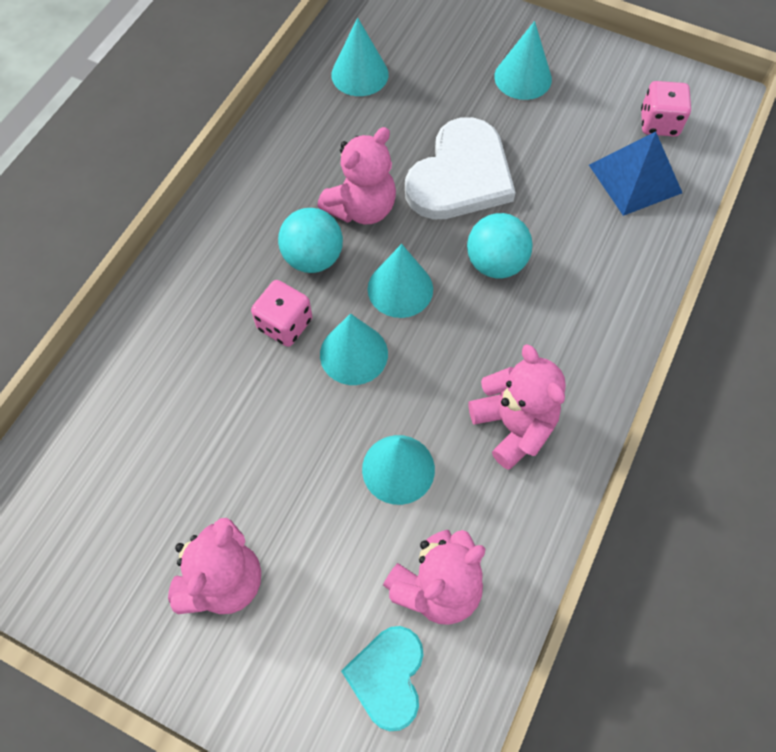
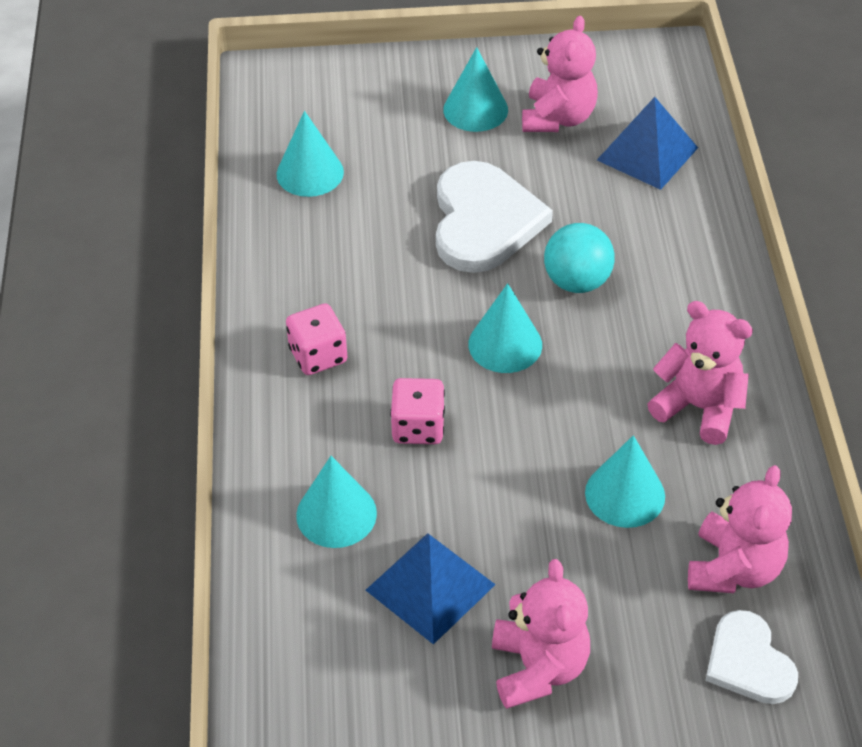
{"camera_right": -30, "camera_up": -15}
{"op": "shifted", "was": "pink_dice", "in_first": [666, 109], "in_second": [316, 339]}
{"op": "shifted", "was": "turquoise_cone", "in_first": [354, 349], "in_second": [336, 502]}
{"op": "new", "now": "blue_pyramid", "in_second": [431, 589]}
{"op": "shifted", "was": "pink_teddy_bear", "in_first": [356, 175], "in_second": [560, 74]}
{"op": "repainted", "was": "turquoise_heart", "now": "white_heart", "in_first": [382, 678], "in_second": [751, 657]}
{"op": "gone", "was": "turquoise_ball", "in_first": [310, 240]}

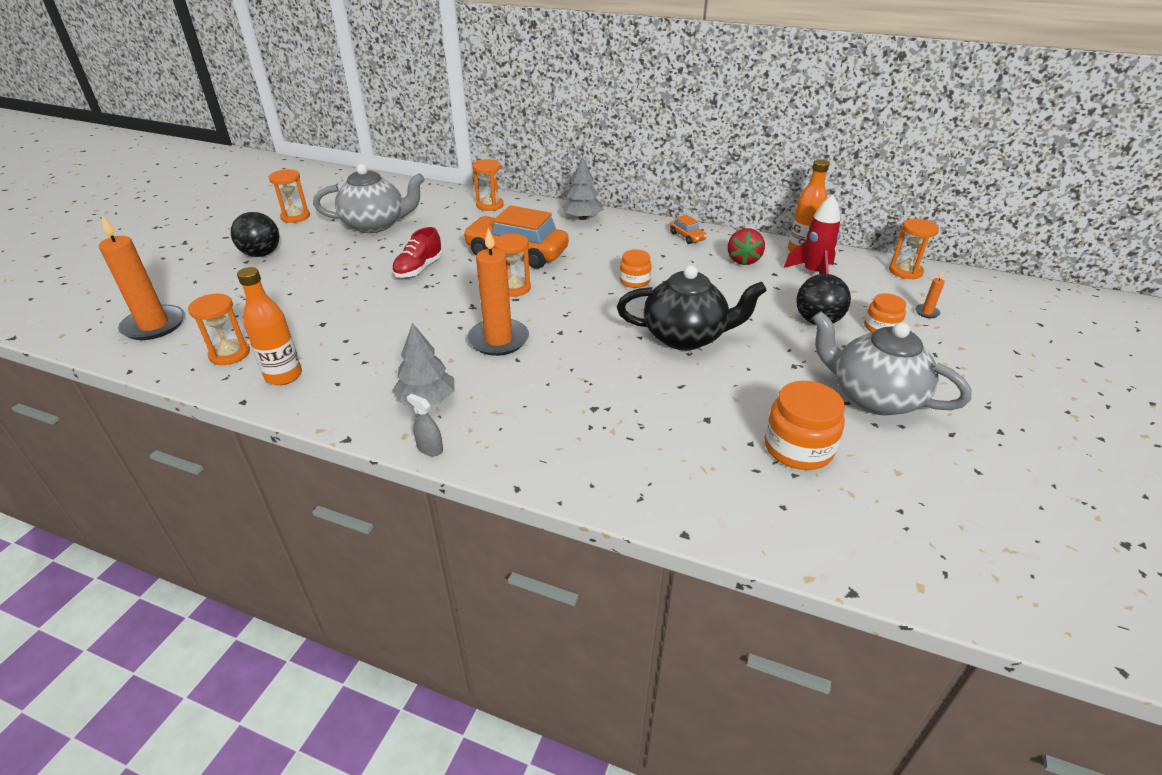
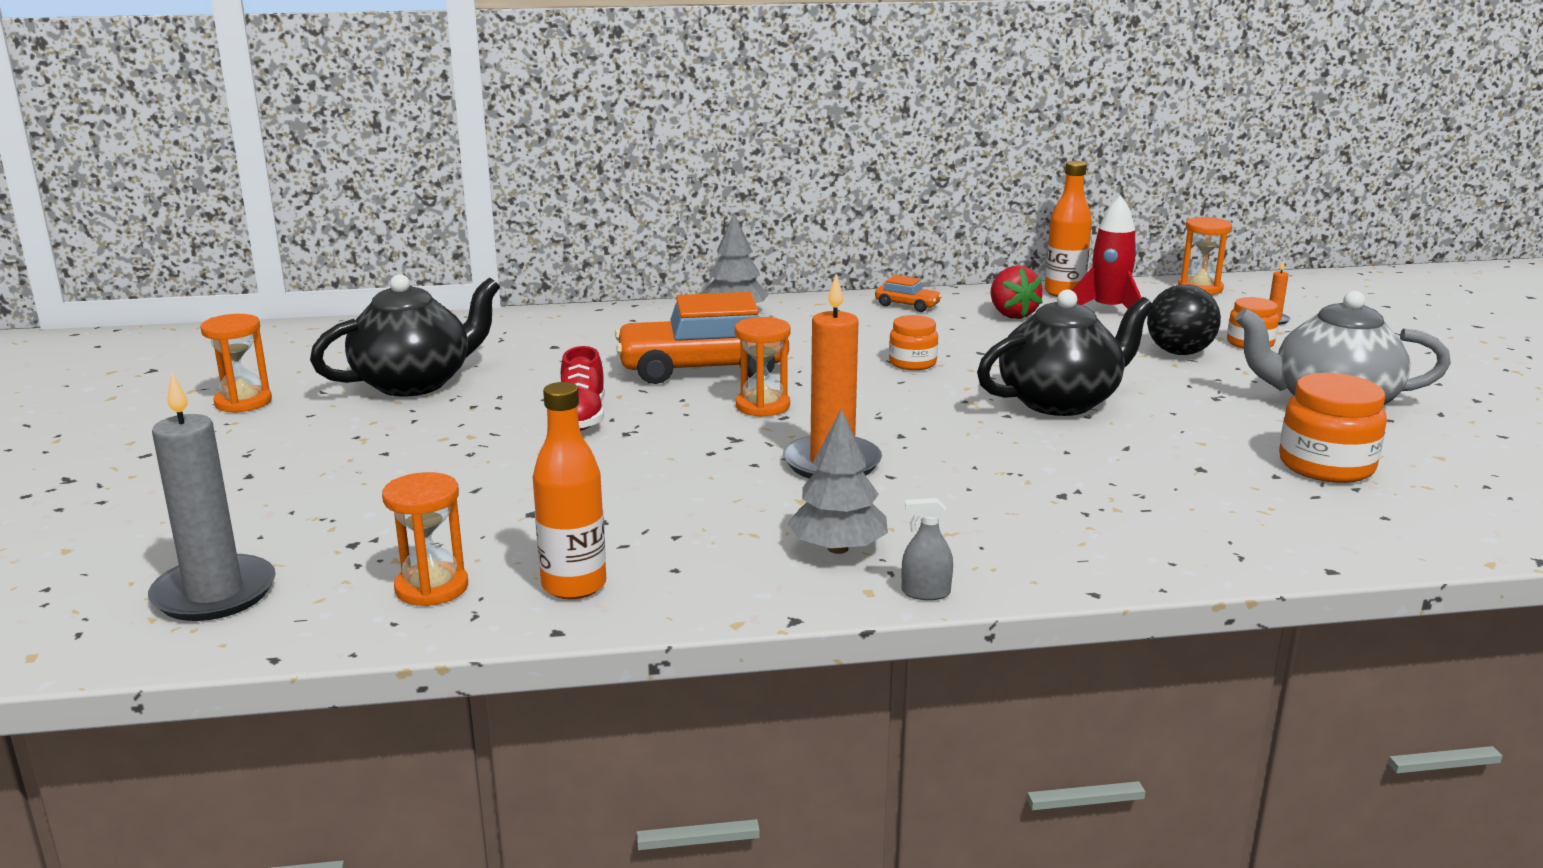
{"camera_right": -30, "camera_up": -15}
{"op": "repainted", "was": "orange_candle", "now": "grey_candle", "in_first": [142, 278], "in_second": [212, 497]}
{"op": "repainted", "was": "grey_teapot", "now": "black_teapot", "in_first": [369, 198], "in_second": [405, 335]}
{"op": "gone", "was": "black_ball", "in_first": [255, 234]}
{"op": "gone", "was": "orange_hourglass", "in_first": [488, 185]}

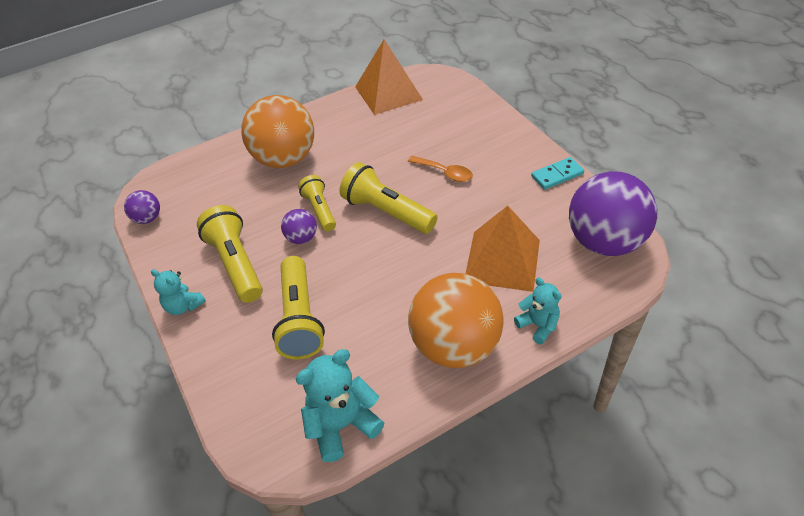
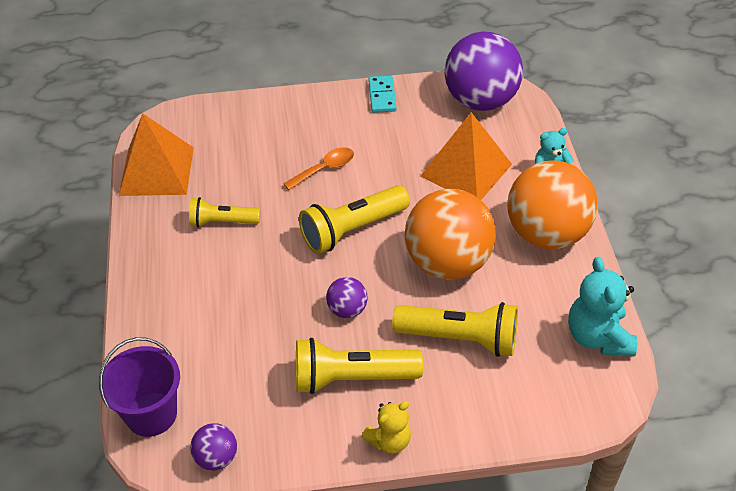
{"camera_right": -70, "camera_up": 0}
{"op": "new", "now": "purple_bucket", "in_second": [139, 387]}
{"op": "shifted", "was": "yellow_flashlight", "in_first": [317, 203], "in_second": [224, 212]}
{"op": "repainted", "was": "turquoise_teddy_bear", "now": "yellow_teddy_bear", "in_first": [178, 292], "in_second": [386, 427]}
{"op": "shifted", "was": "orange_ball", "in_first": [277, 131], "in_second": [450, 234]}

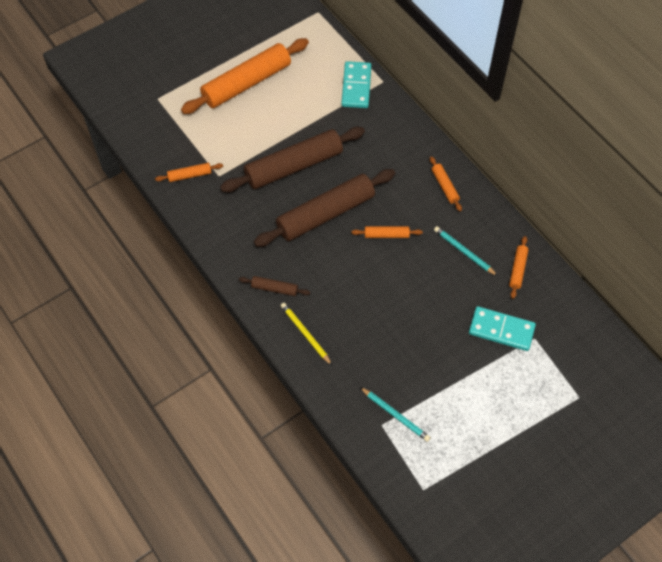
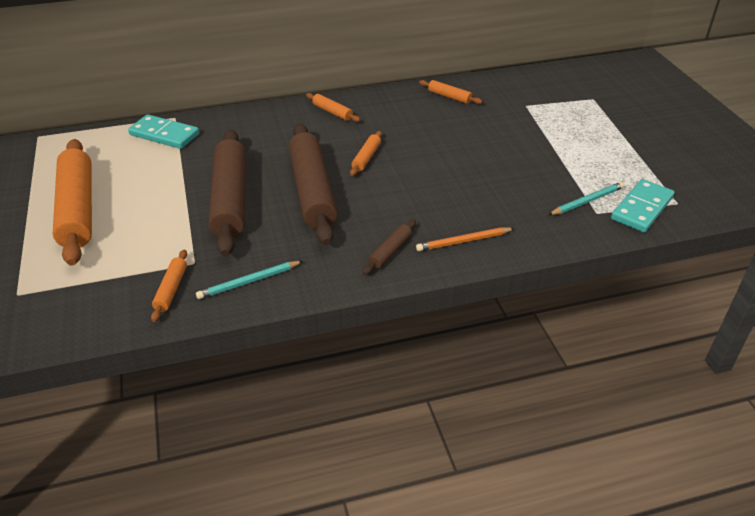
{"camera_right": -70, "camera_up": -20}
{"op": "shifted", "was": "turquoise_pencil", "in_first": [466, 251], "in_second": [249, 280]}
{"op": "rotated", "was": "orange_rolling_pin", "in_first": [446, 183], "in_second": [333, 107], "clockwise": 45}
{"op": "repainted", "was": "yellow_pencil", "now": "orange_pencil", "in_first": [306, 334], "in_second": [465, 239]}
{"op": "shifted", "was": "turquoise_domino", "in_first": [502, 328], "in_second": [643, 205]}

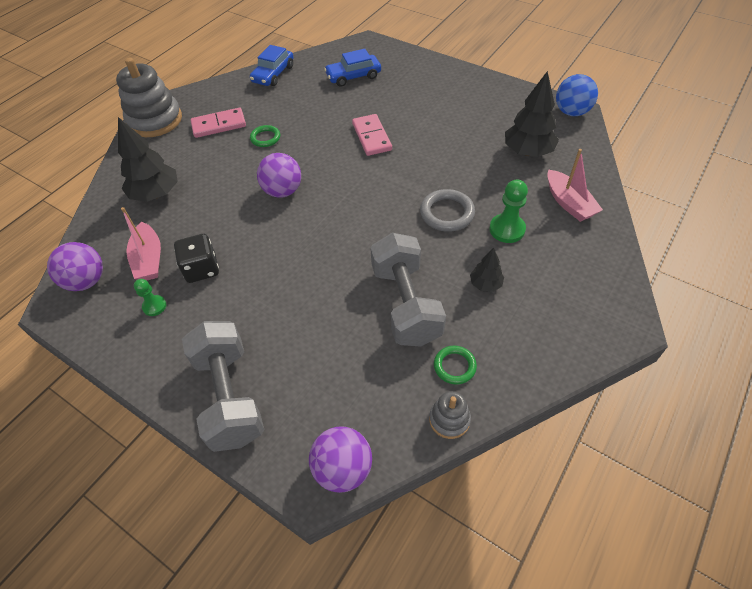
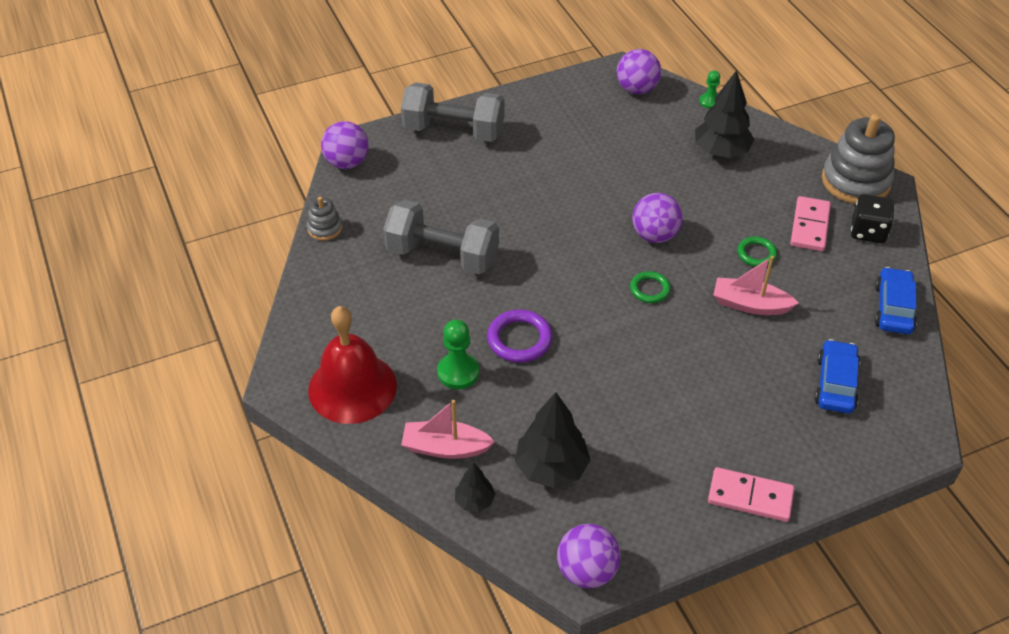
{"camera_right": 120, "camera_up": -5}
{"op": "new", "now": "red_bell", "in_second": [352, 365]}
{"op": "shifted", "was": "black_tree", "in_first": [487, 270], "in_second": [475, 487]}
{"op": "repainted", "was": "grey_ring", "now": "purple_ring", "in_first": [447, 210], "in_second": [519, 336]}
{"op": "repainted", "was": "blue_ball", "now": "purple_ball", "in_first": [577, 95], "in_second": [589, 556]}
{"op": "shifted", "was": "green_ring", "in_first": [455, 365], "in_second": [650, 287]}
{"op": "shifted", "was": "green_pawn", "in_first": [150, 297], "in_second": [709, 89]}
{"op": "shifted", "was": "pink_domino", "in_first": [372, 135], "in_second": [751, 494]}
{"op": "shifted", "was": "pink_boat", "in_first": [141, 244], "in_second": [756, 285]}
{"op": "shifted", "was": "black_dice", "in_first": [196, 258], "in_second": [872, 218]}
{"op": "rotated", "was": "blue_car", "in_first": [271, 65], "in_second": [896, 300], "clockwise": 45}

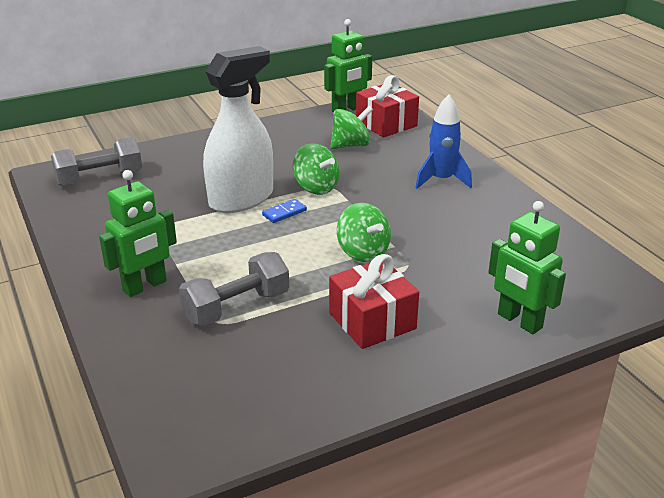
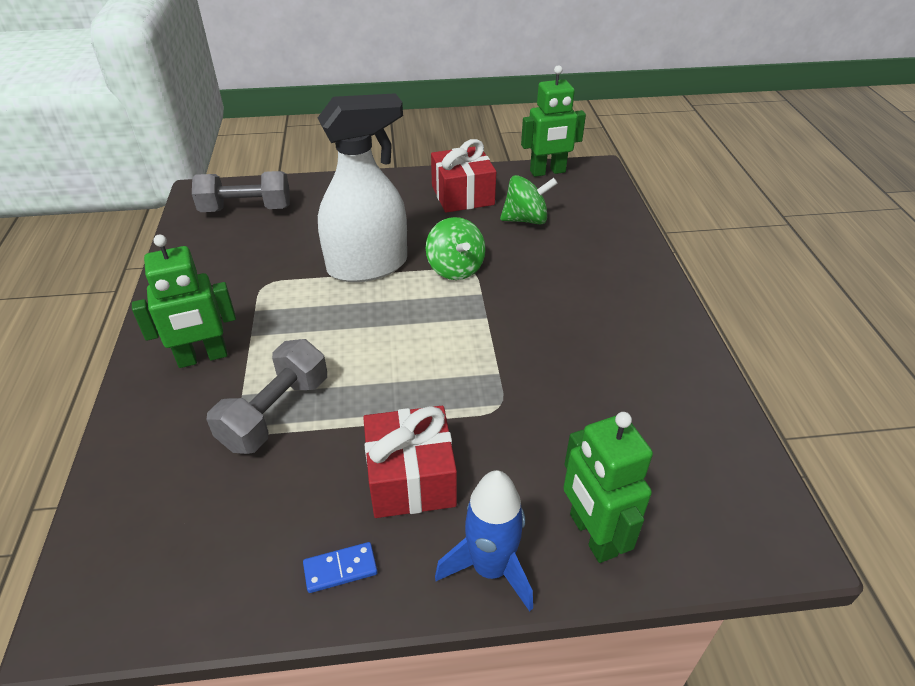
{"camera_right": 20, "camera_up": 10}
{"op": "rotated", "was": "grey_dumbbell", "in_first": [234, 289], "in_second": [266, 396], "clockwise": -45}
{"op": "shifted", "was": "blue_domino", "in_first": [284, 211], "in_second": [340, 567]}
{"op": "shifted", "was": "red_gift", "in_first": [387, 106], "in_second": [463, 176]}
{"op": "shifted", "was": "blue_rocket", "in_first": [443, 141], "in_second": [484, 541]}
{"op": "gone", "was": "green_spinning_top", "in_first": [364, 232]}

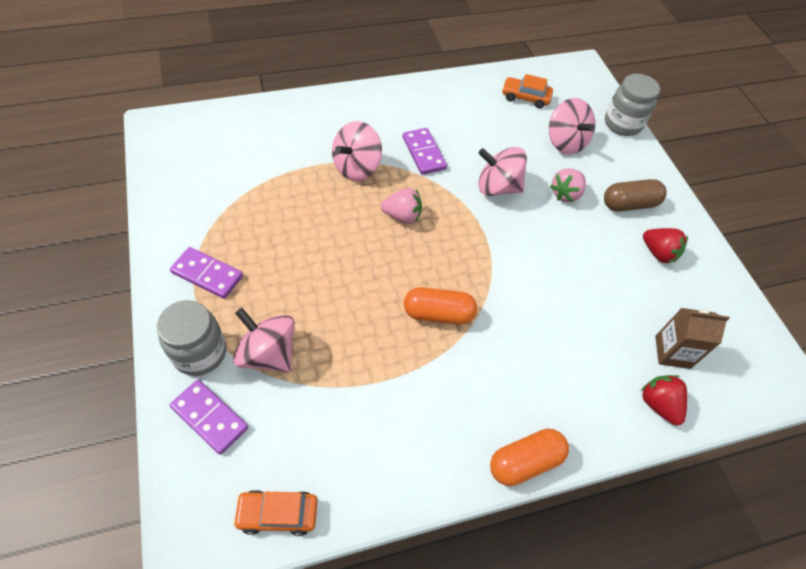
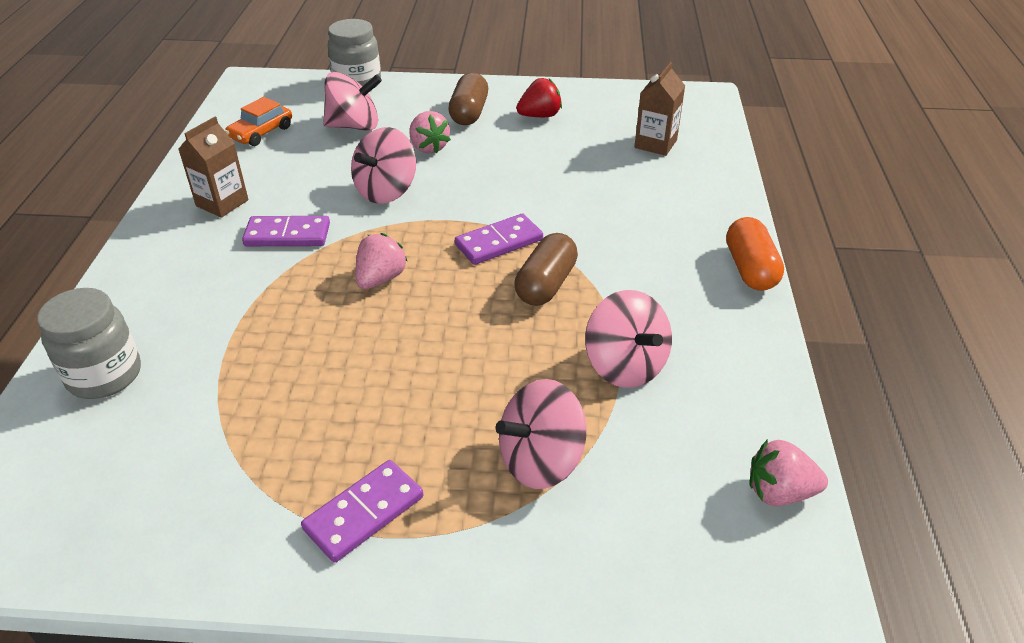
{"camera_right": -65, "camera_up": -15}
{"op": "shifted", "was": "grey_jar", "in_first": [191, 338], "in_second": [89, 343]}
{"op": "new", "now": "brown_carton", "in_second": [214, 167]}
{"op": "shifted", "was": "purple_domino", "in_first": [209, 417], "in_second": [499, 239]}
{"op": "repainted", "was": "orange_capsule", "now": "brown_capsule", "in_first": [440, 306], "in_second": [546, 269]}
{"op": "shifted", "was": "pink_spinning_top", "in_first": [357, 151], "in_second": [628, 339]}
{"op": "swapped", "was": "orange_car", "now": "pink_strawberry", "in_first": [275, 513], "in_second": [789, 472]}
{"op": "gone", "was": "red_strawberry", "in_first": [664, 400]}

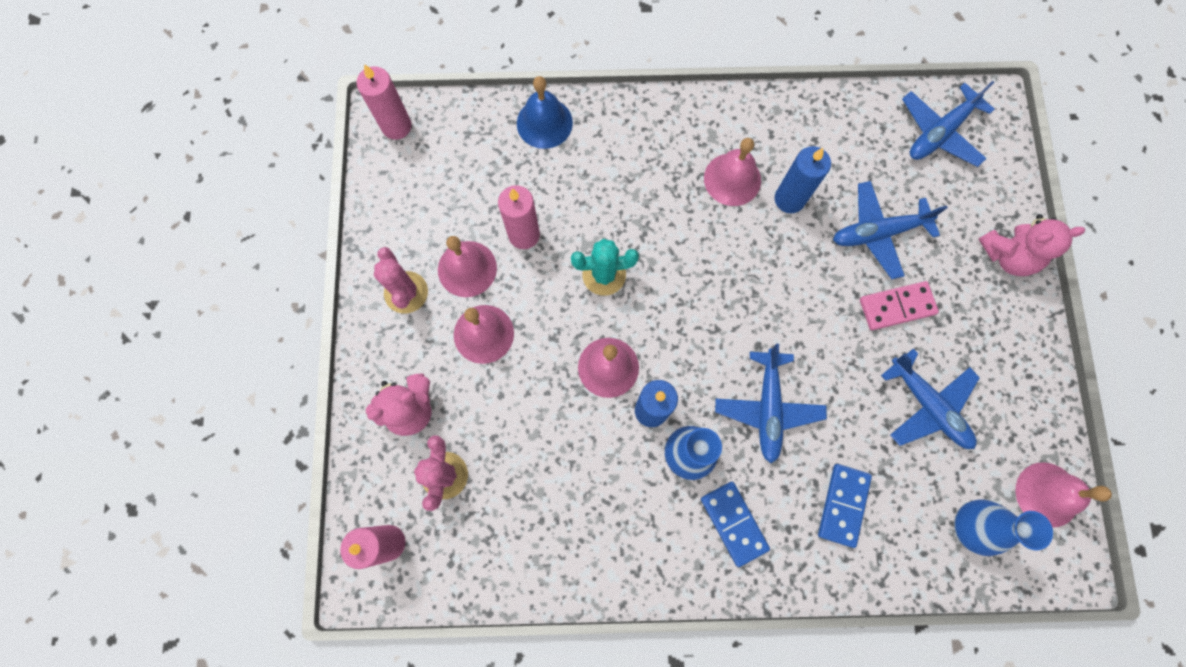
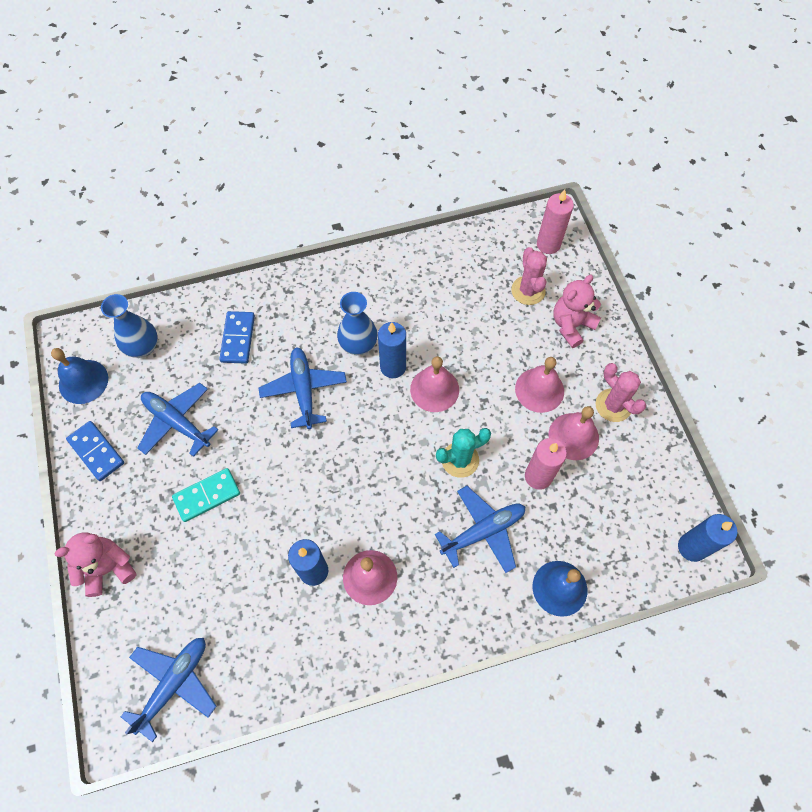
{"camera_right": 165, "camera_up": -10}
{"op": "repainted", "was": "pink_bell", "now": "blue_bell", "in_first": [1063, 495], "in_second": [79, 376]}
{"op": "shifted", "was": "blue_domino", "in_first": [735, 524], "in_second": [95, 451]}
{"op": "repainted", "was": "pink_domino", "now": "turquoise_domino", "in_first": [899, 305], "in_second": [206, 495]}
{"op": "shifted", "was": "blue_plane", "in_first": [890, 230], "in_second": [480, 529]}
{"op": "repainted", "was": "pink_candle", "now": "blue_candle", "in_first": [384, 102], "in_second": [707, 538]}

